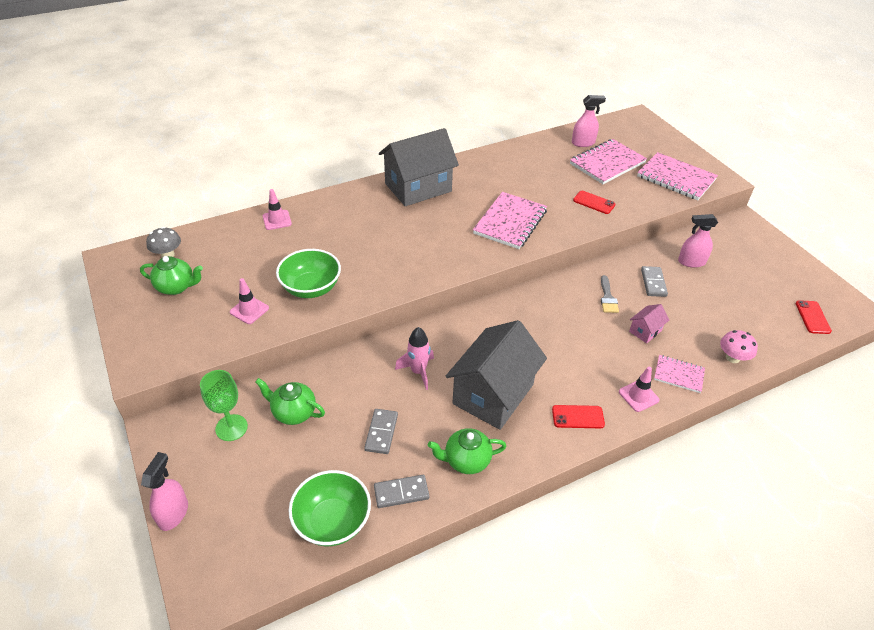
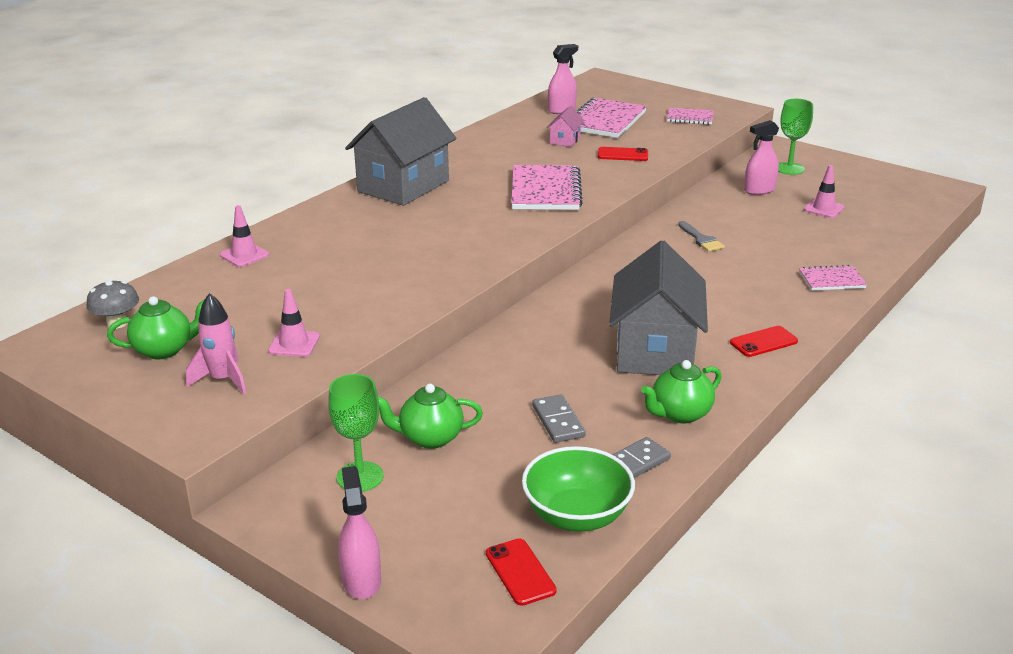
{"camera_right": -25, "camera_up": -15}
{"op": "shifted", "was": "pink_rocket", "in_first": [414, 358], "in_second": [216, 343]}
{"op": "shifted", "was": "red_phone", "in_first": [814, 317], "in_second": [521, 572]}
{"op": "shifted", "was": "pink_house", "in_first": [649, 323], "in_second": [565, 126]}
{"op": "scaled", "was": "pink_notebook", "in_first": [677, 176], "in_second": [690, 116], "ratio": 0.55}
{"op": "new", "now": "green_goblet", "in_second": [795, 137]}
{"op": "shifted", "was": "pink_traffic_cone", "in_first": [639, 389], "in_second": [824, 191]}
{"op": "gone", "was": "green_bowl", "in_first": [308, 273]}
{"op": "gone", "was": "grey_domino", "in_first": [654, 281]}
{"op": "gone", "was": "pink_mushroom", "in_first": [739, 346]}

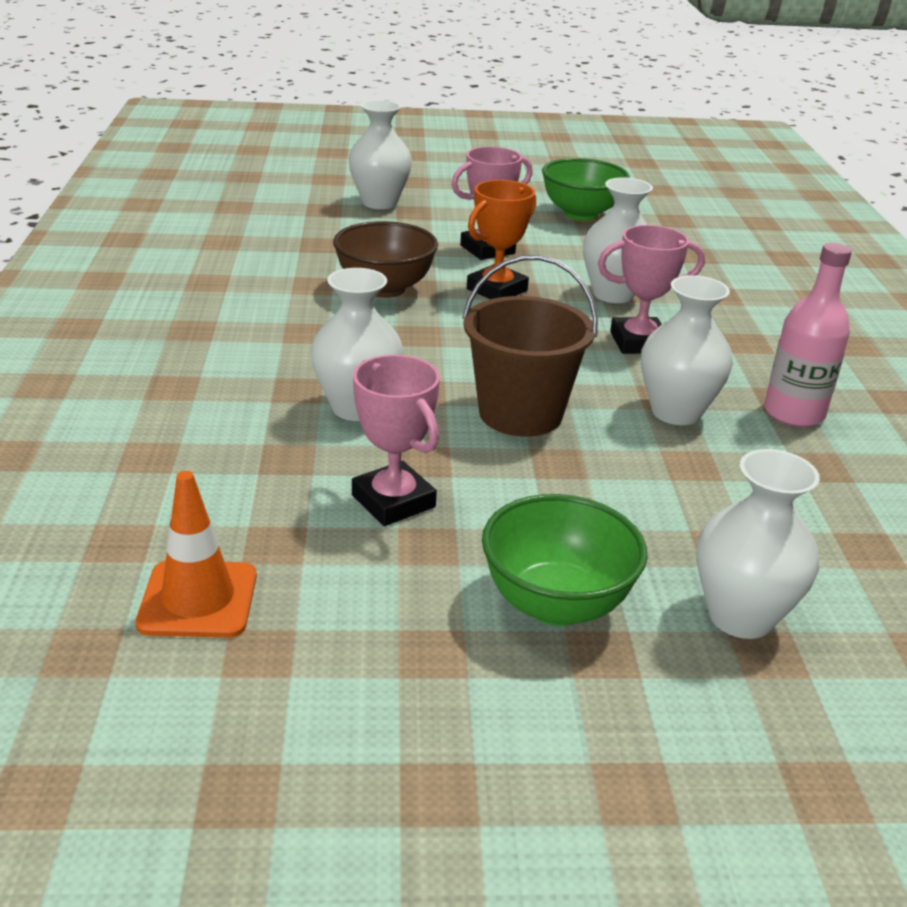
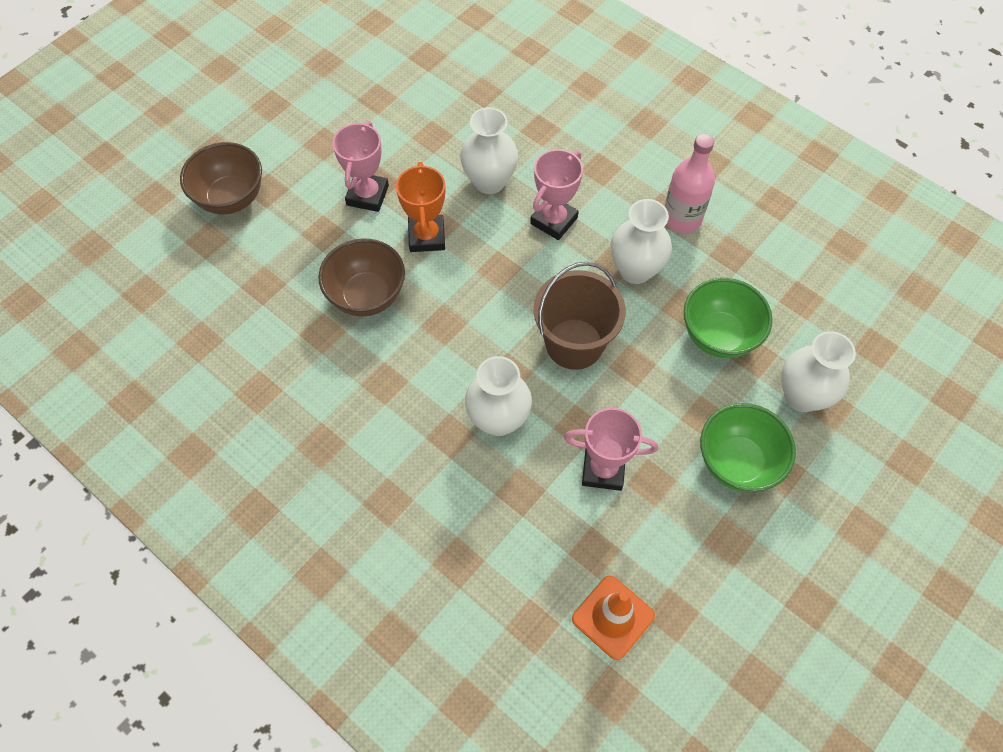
{"camera_right": -45, "camera_up": 30}
{"op": "swapped", "was": "white_vase", "now": "brown_bowl", "in_first": [380, 154], "in_second": [221, 178]}
{"op": "shifted", "was": "green_bowl", "in_first": [586, 189], "in_second": [728, 318]}

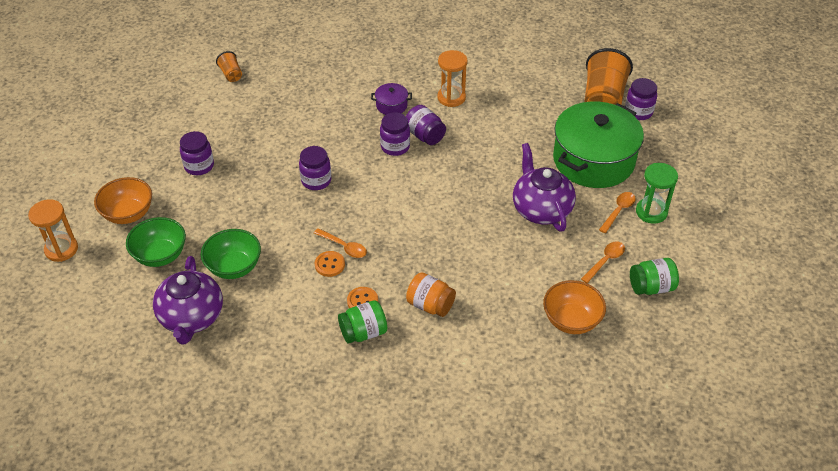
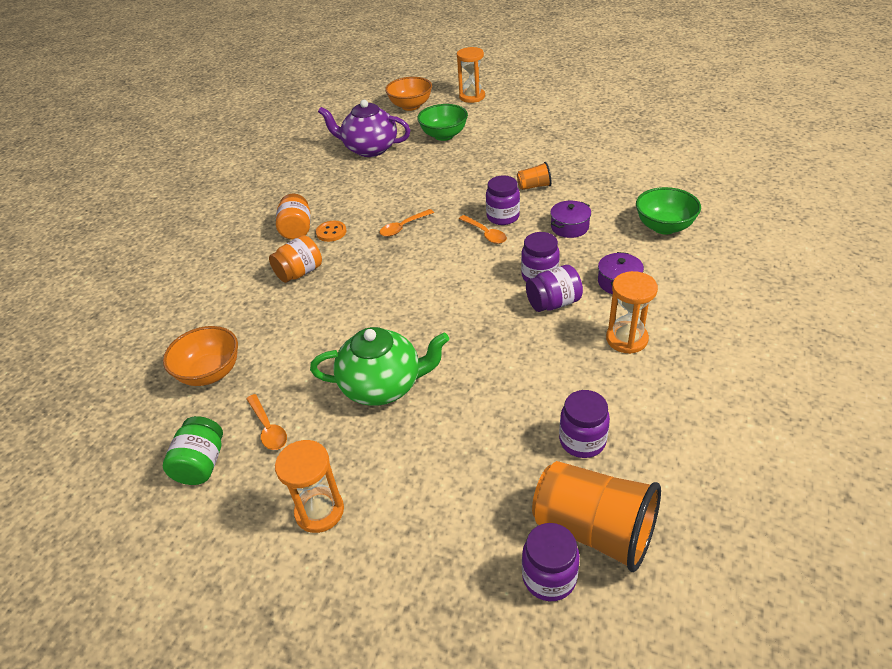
{"camera_right": 110, "camera_up": -5}
{"op": "repainted", "was": "green_hourglass", "now": "orange_hourglass", "in_first": [657, 193], "in_second": [309, 486]}
{"op": "repainted", "was": "green_jar", "now": "orange_jar", "in_first": [362, 322], "in_second": [293, 217]}
{"op": "repainted", "was": "purple_teapot", "now": "green_teapot", "in_first": [544, 187], "in_second": [379, 366]}
{"op": "shifted", "was": "orange_bowl", "in_first": [123, 200], "in_second": [408, 94]}
{"op": "shifted", "was": "orange_spoon", "in_first": [617, 212], "in_second": [483, 229]}
{"op": "shifted", "was": "orange_cup", "in_first": [229, 66], "in_second": [534, 176]}
{"op": "new", "now": "purple_pot", "in_second": [570, 219]}
{"op": "shifted", "was": "purple_jar", "in_first": [197, 153], "in_second": [584, 424]}
{"op": "shifted", "was": "green_bowl", "in_first": [231, 254], "in_second": [668, 210]}
{"op": "gone", "was": "orange_button", "in_first": [330, 264]}
{"op": "gone", "was": "green_pot", "in_first": [598, 145]}

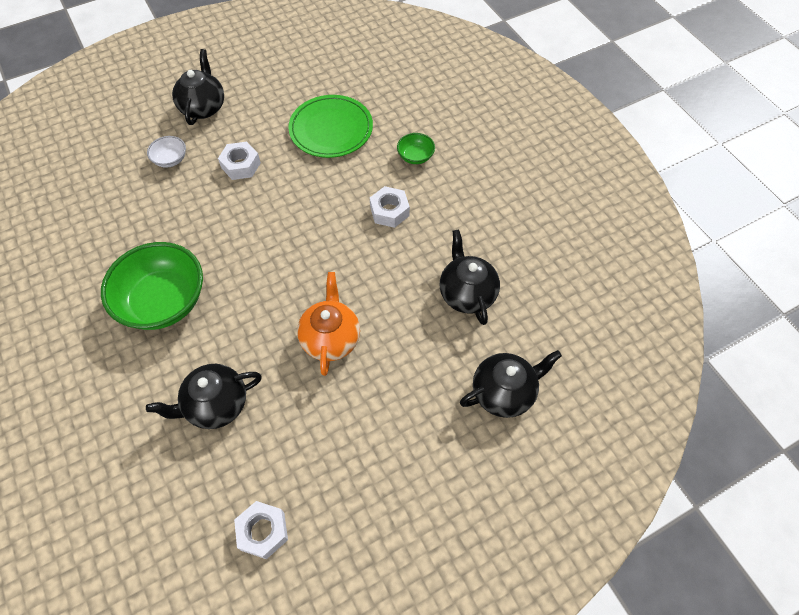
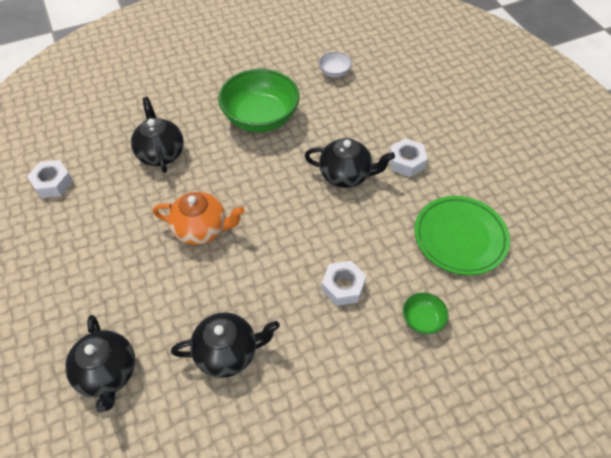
{"camera_right": 95, "camera_up": -5}
{"op": "shifted", "was": "black_teapot", "in_first": [198, 87], "in_second": [350, 163]}
{"op": "shifted", "was": "white_bowl", "in_first": [166, 152], "in_second": [335, 64]}

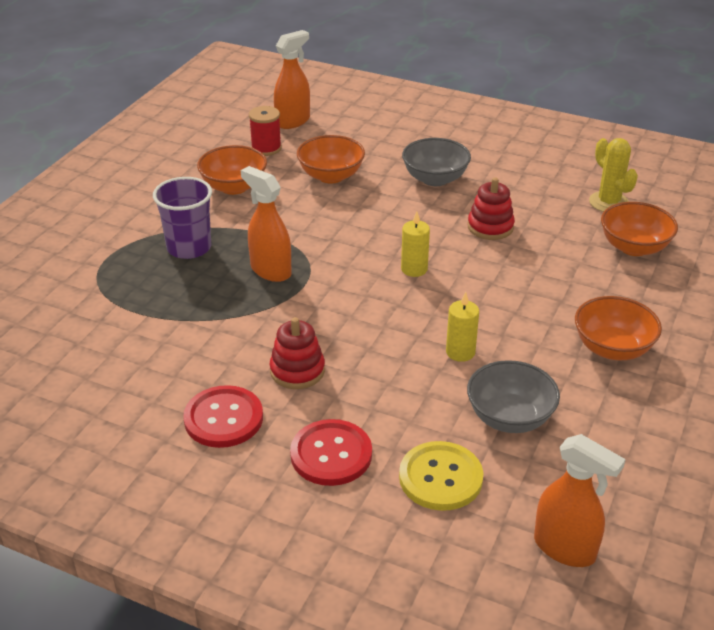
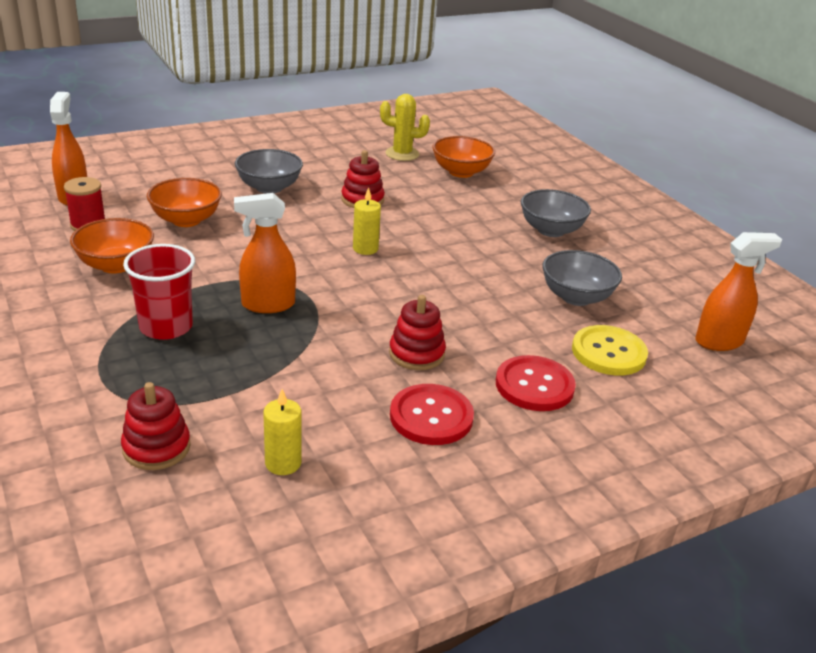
{"camera_right": -55, "camera_up": -5}
{"op": "new", "now": "red_stacking_toy", "in_second": [156, 426]}
{"op": "repainted", "was": "purple_cup", "now": "red_cup", "in_first": [182, 218], "in_second": [159, 292]}
{"op": "shifted", "was": "yellow_candle", "in_first": [462, 327], "in_second": [282, 432]}
{"op": "repainted", "was": "orange_bowl", "now": "grey_bowl", "in_first": [618, 328], "in_second": [556, 213]}

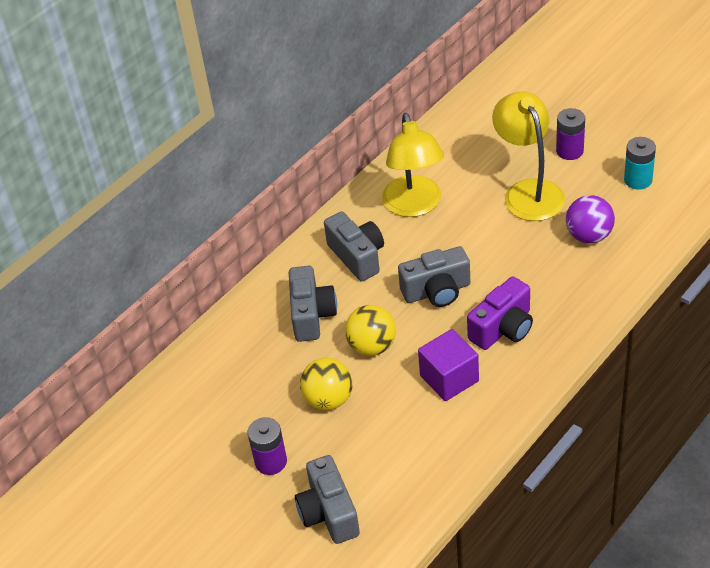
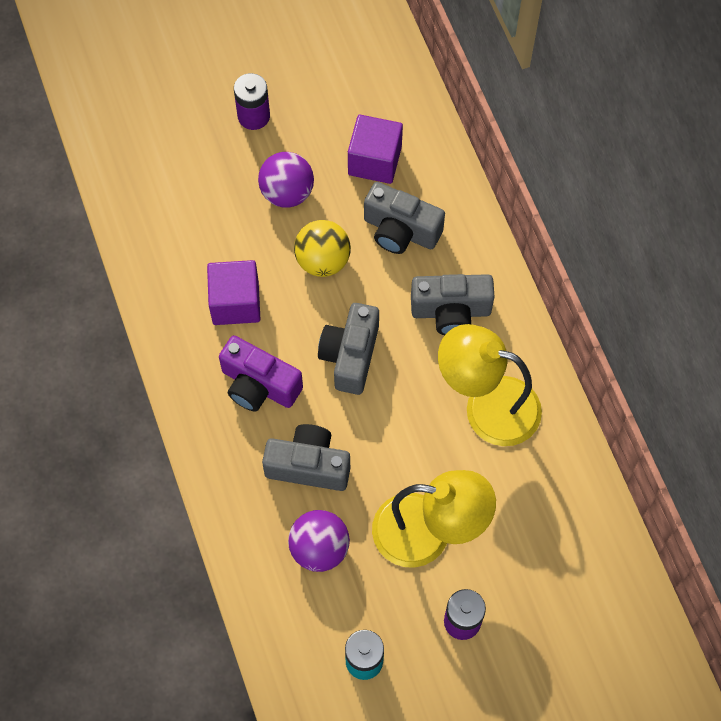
{"camera_right": 115, "camera_up": 20}
{"op": "rotated", "was": "purple_camera", "in_first": [500, 313], "in_second": [261, 374], "clockwise": -45}
{"op": "repainted", "was": "yellow_ball", "now": "purple_ball", "in_first": [326, 384], "in_second": [286, 179]}
{"op": "shifted", "was": "grey_camera", "in_first": [327, 499], "in_second": [306, 457]}
{"op": "new", "now": "purple_cube", "in_second": [375, 149]}

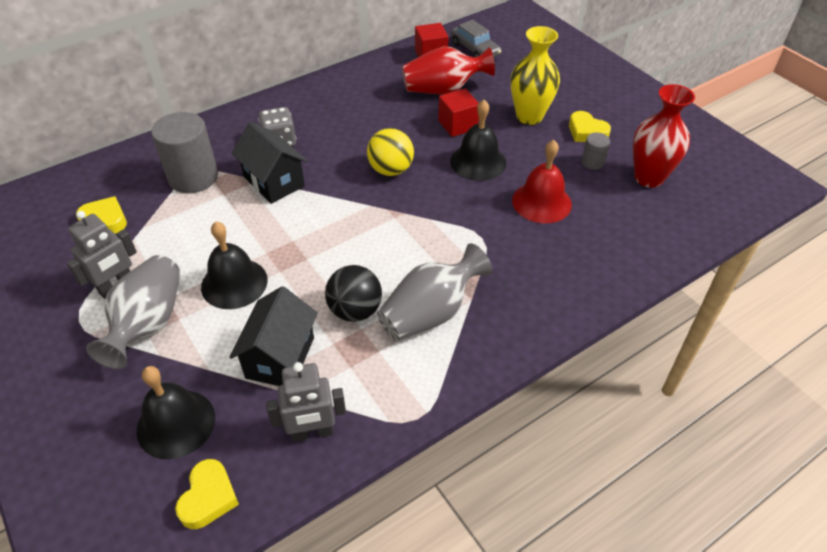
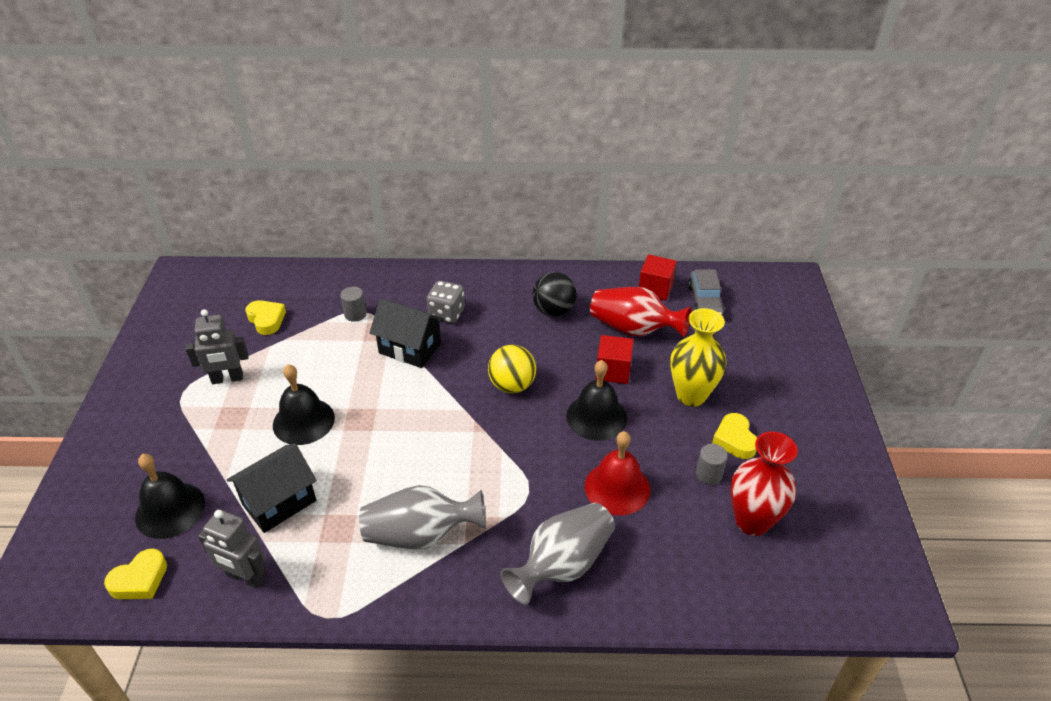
{"camera_right": 35, "camera_up": -5}
{"op": "scaled", "was": "grey_cylinder", "in_first": [184, 152], "in_second": [353, 304], "ratio": 0.48}
{"op": "rotated", "was": "black_house", "in_first": [269, 163], "in_second": [406, 333], "clockwise": -60}
{"op": "shifted", "was": "grey_vase", "in_first": [133, 312], "in_second": [558, 554]}
{"op": "shifted", "was": "black_ball", "in_first": [353, 293], "in_second": [554, 294]}

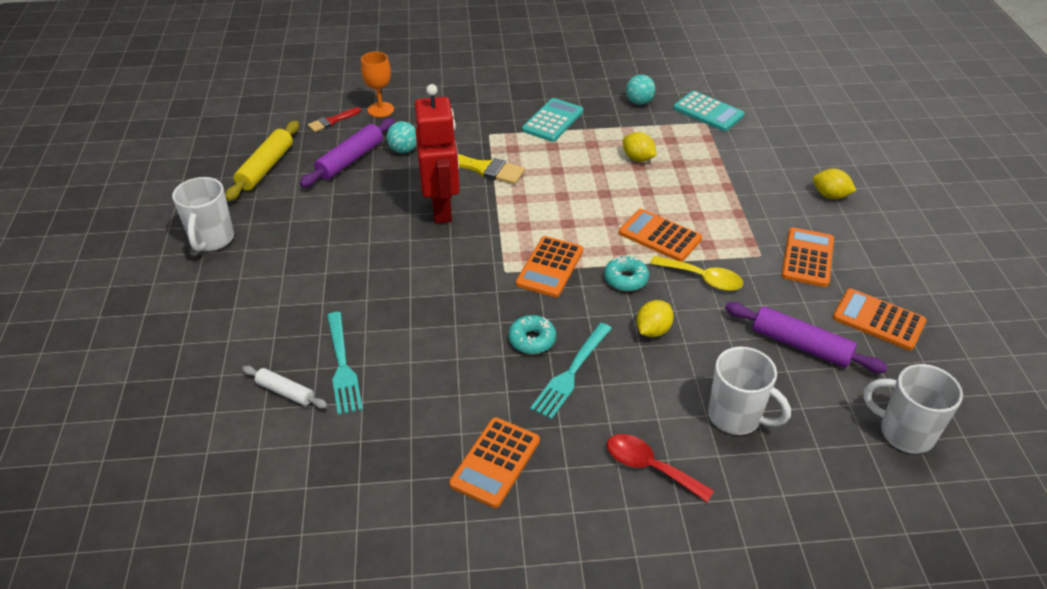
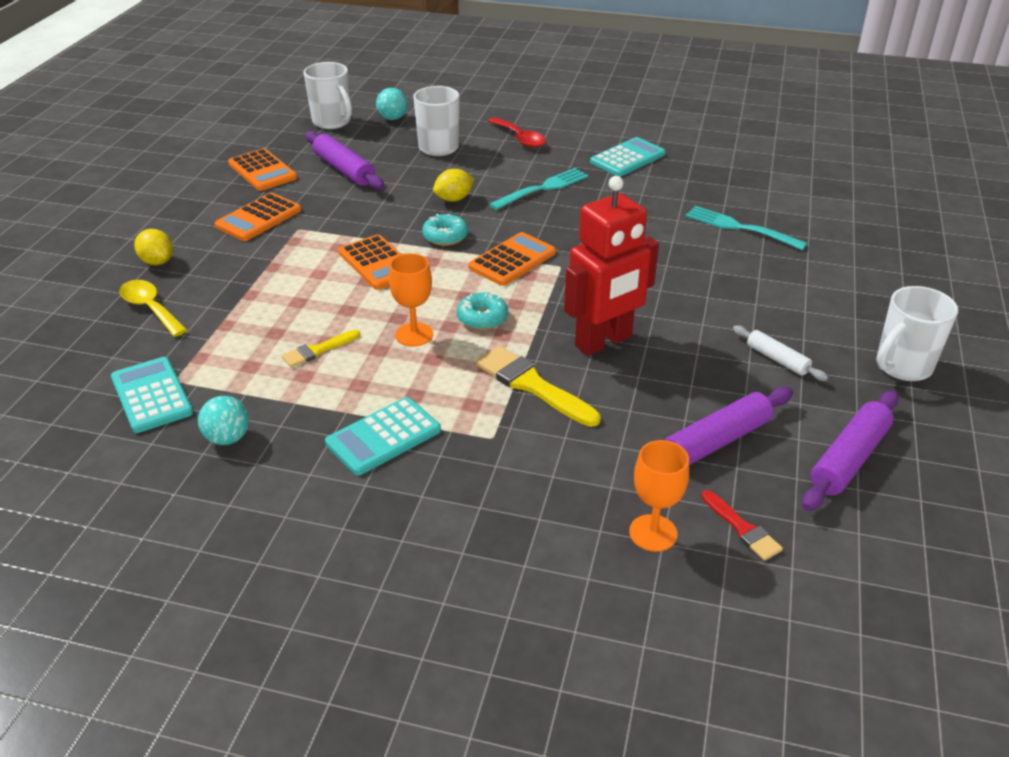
{"camera_right": -160, "camera_up": -5}
{"op": "shifted", "was": "yellow_spoon", "in_first": [696, 273], "in_second": [153, 308]}
{"op": "swapped", "was": "yellow_lemon", "now": "yellow_brush", "in_first": [640, 147], "in_second": [321, 348]}
{"op": "shifted", "was": "turquoise_ball", "in_first": [402, 137], "in_second": [392, 104]}
{"op": "new", "now": "orange_goblet", "in_second": [411, 300]}
{"op": "shifted", "was": "turquoise_donut", "in_first": [532, 334], "in_second": [482, 311]}
{"op": "rotated", "was": "red_robot", "in_first": [437, 153], "in_second": [611, 266], "clockwise": -135}
{"op": "repainted", "was": "orange_calculator", "now": "turquoise_calculator", "in_first": [494, 462], "in_second": [628, 156]}
{"op": "rotated", "was": "turquoise_fork", "in_first": [345, 363], "in_second": [746, 228], "clockwise": -60}
{"op": "rotated", "was": "red_brush", "in_first": [334, 119], "in_second": [742, 525], "clockwise": 75}
{"op": "shifted", "was": "white_rolling_pin", "in_first": [284, 387], "in_second": [780, 353]}
{"op": "repainted", "was": "yellow_rolling_pin", "now": "purple_rolling_pin", "in_first": [262, 161], "in_second": [850, 450]}
{"op": "rotated", "was": "white_mug", "in_first": [203, 214], "in_second": [917, 333], "clockwise": -150}

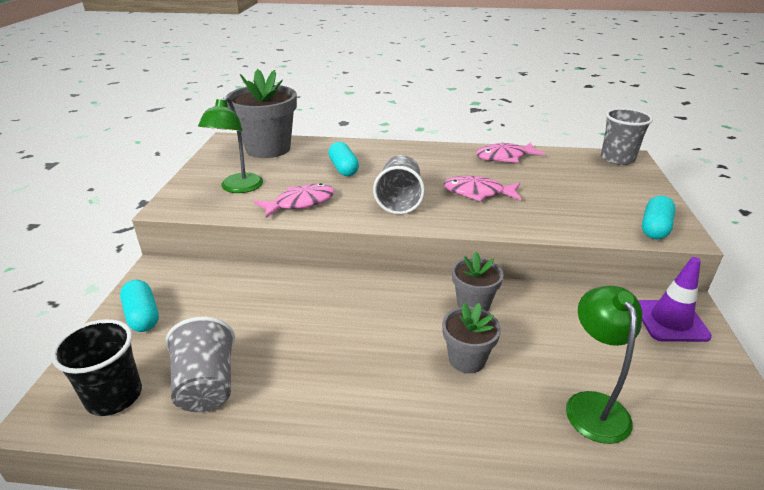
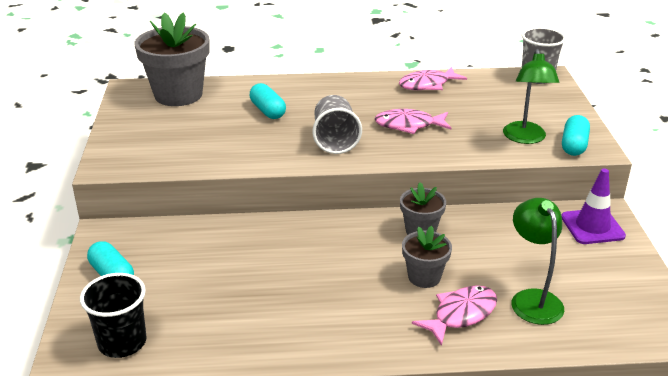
{"camera_right": -10, "camera_up": 0}
{"op": "shifted", "was": "pink_fish", "in_first": [294, 200], "in_second": [454, 315]}
{"op": "shifted", "was": "green_lamp", "in_first": [230, 144], "in_second": [531, 96]}
{"op": "gone", "was": "grey_cup", "in_first": [200, 364]}

